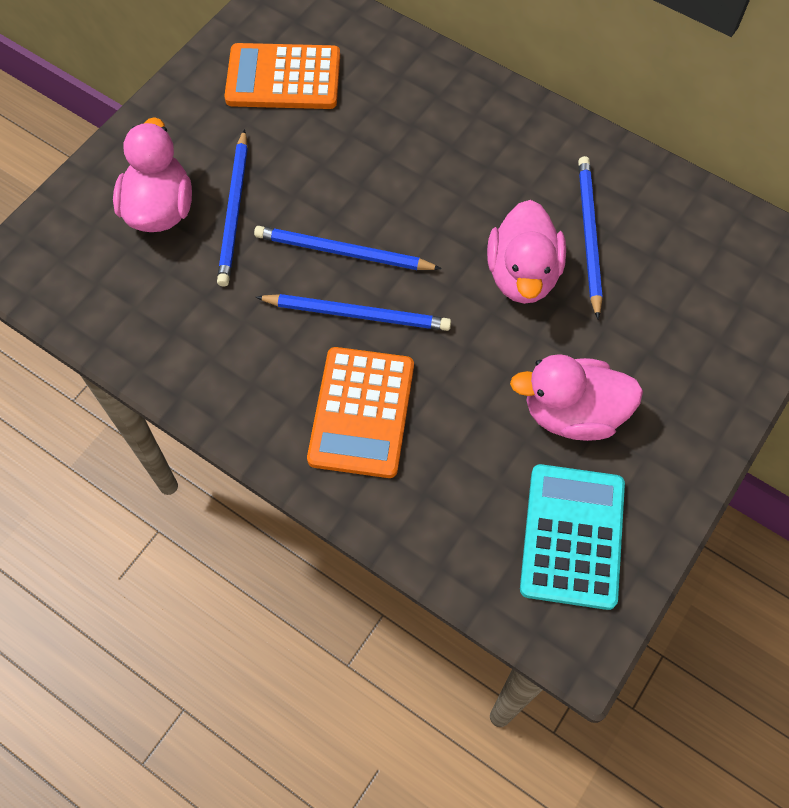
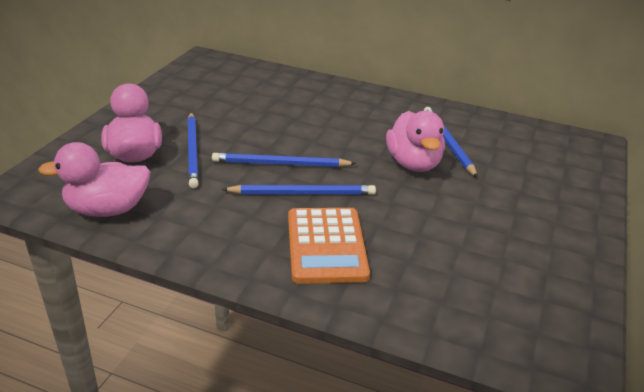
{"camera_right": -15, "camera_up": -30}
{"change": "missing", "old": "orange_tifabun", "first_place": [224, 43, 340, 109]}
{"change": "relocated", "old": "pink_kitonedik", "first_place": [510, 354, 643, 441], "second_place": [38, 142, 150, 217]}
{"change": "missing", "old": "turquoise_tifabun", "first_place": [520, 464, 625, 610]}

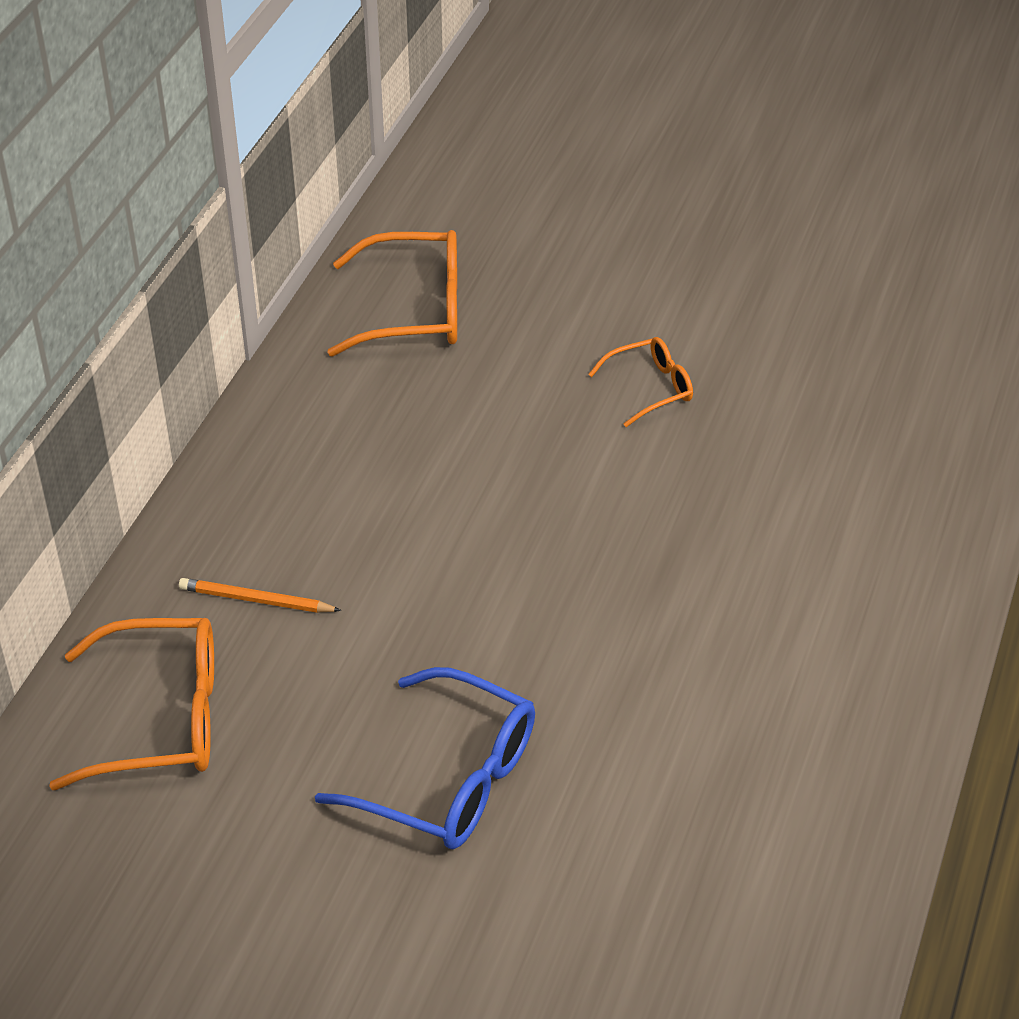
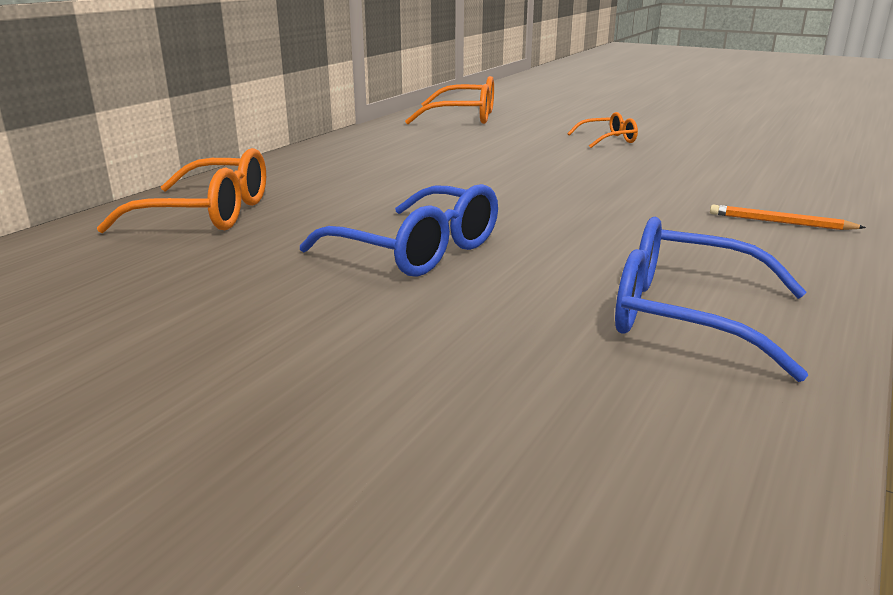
{"camera_right": 10, "camera_up": -20}
{"change": "relocated", "old": "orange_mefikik", "first_place": [179, 578, 341, 613], "second_place": [710, 205, 866, 230]}
{"change": "appeared", "new": "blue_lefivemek", "second_place": [615, 217, 808, 382]}

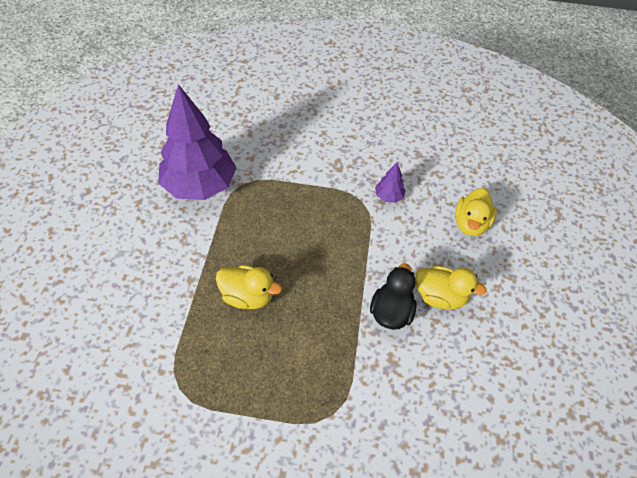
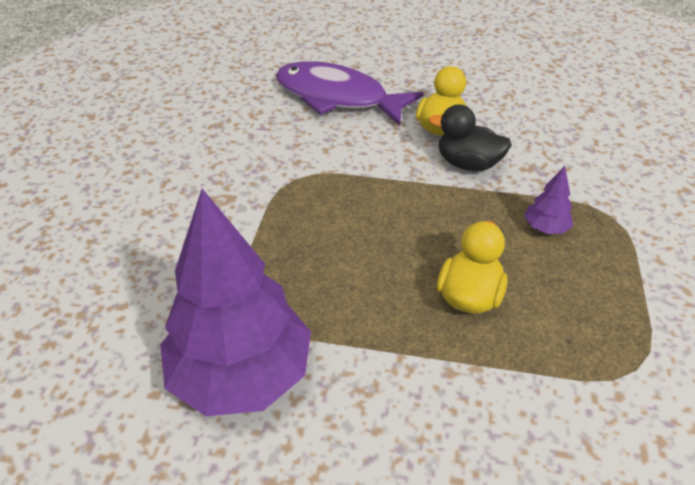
{"camera_right": -85, "camera_up": -10}
{"change": "relocated", "old": "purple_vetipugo", "first_place": [375, 162, 406, 203], "second_place": [524, 166, 573, 234]}
{"change": "exchanged", "old": "yellow_kitonedik", "new": "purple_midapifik", "first_place": [455, 188, 497, 236], "second_place": [276, 61, 424, 126]}

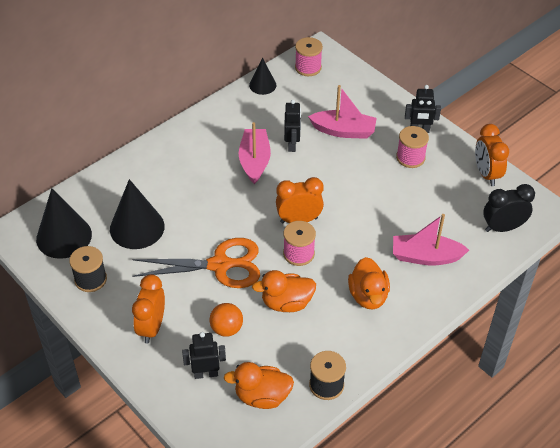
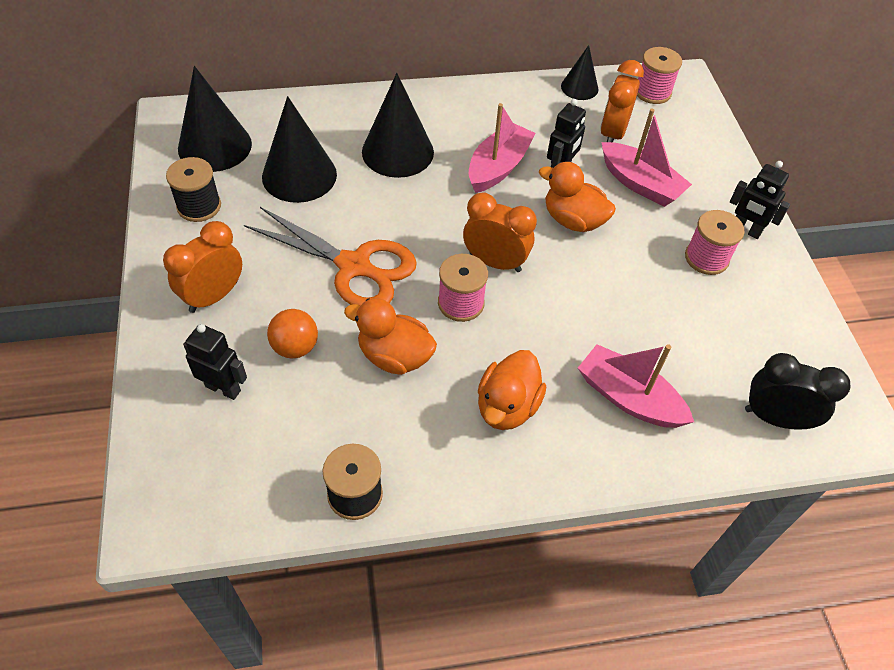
{"camera_right": 30, "camera_up": 5}
{"change": "relocated", "old": "orange_kitonedik", "first_place": [224, 362, 294, 409], "second_place": [539, 162, 616, 232]}
{"change": "relocated", "old": "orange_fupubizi", "first_place": [475, 124, 509, 186], "second_place": [600, 60, 644, 142]}
{"change": "appeared", "new": "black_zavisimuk", "second_place": [362, 73, 434, 178]}

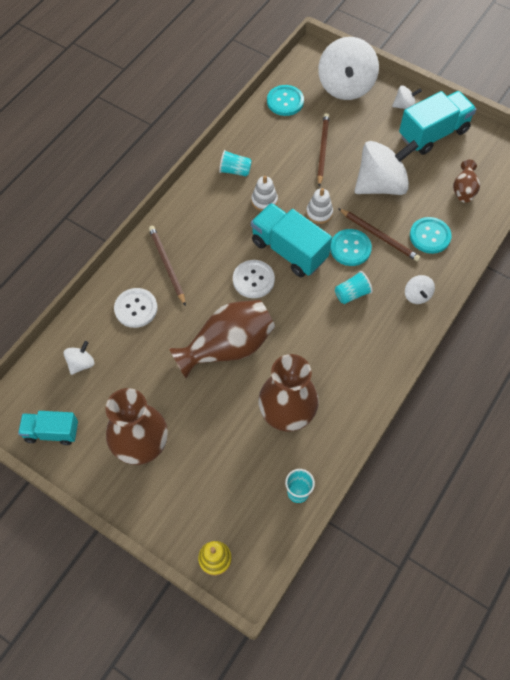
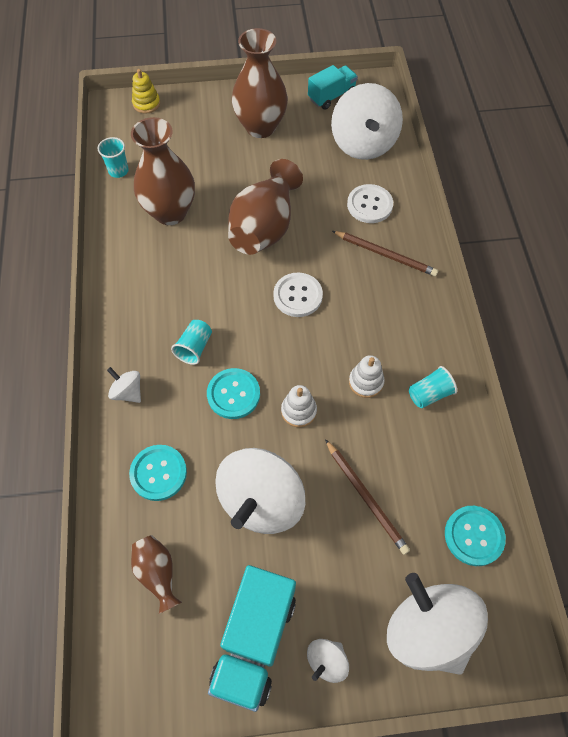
{"camera_right": 140, "camera_up": 0}
{"change": "size", "old": "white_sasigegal", "first_place": [64, 341, 94, 375], "second_place": [331, 83, 403, 160], "factor": 2.21}
{"change": "missing", "old": "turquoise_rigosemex", "first_place": [251, 203, 332, 277]}
{"change": "missing", "old": "brown_mefikik", "first_place": [338, 208, 421, 262]}

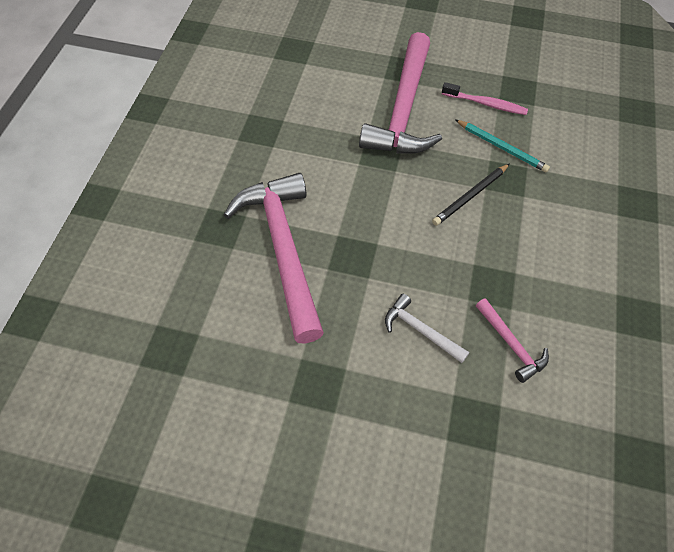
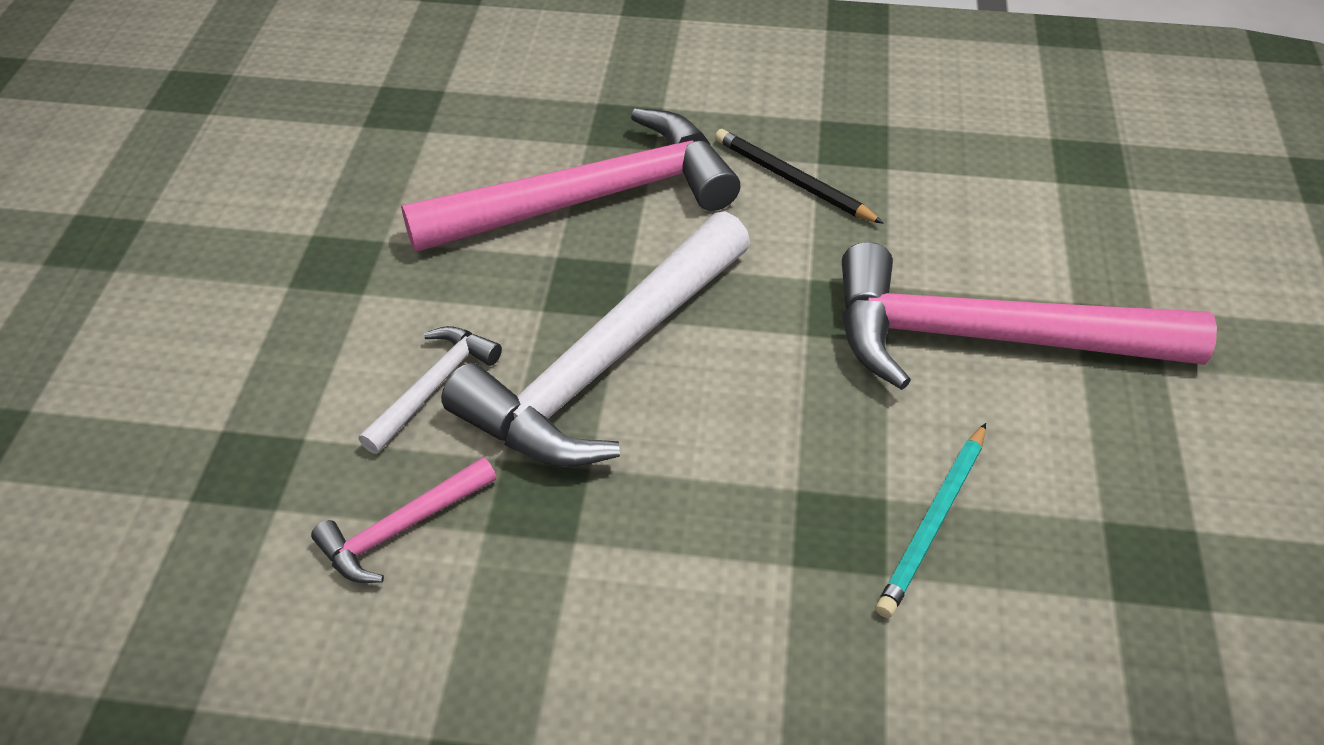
{"camera_right": 85, "camera_up": -10}
{"change": "relocated", "old": "black_mefikik", "first_place": [432, 163, 510, 226], "second_place": [715, 129, 884, 224]}
{"change": "missing", "old": "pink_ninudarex", "first_place": [442, 82, 528, 115]}
{"change": "appeared", "new": "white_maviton", "second_place": [441, 211, 750, 467]}

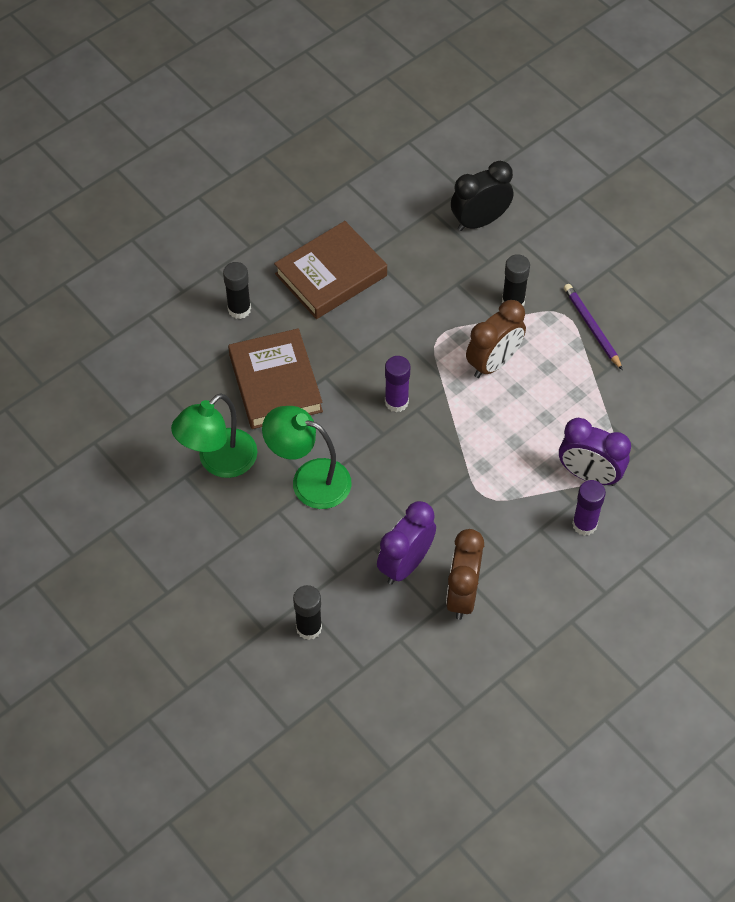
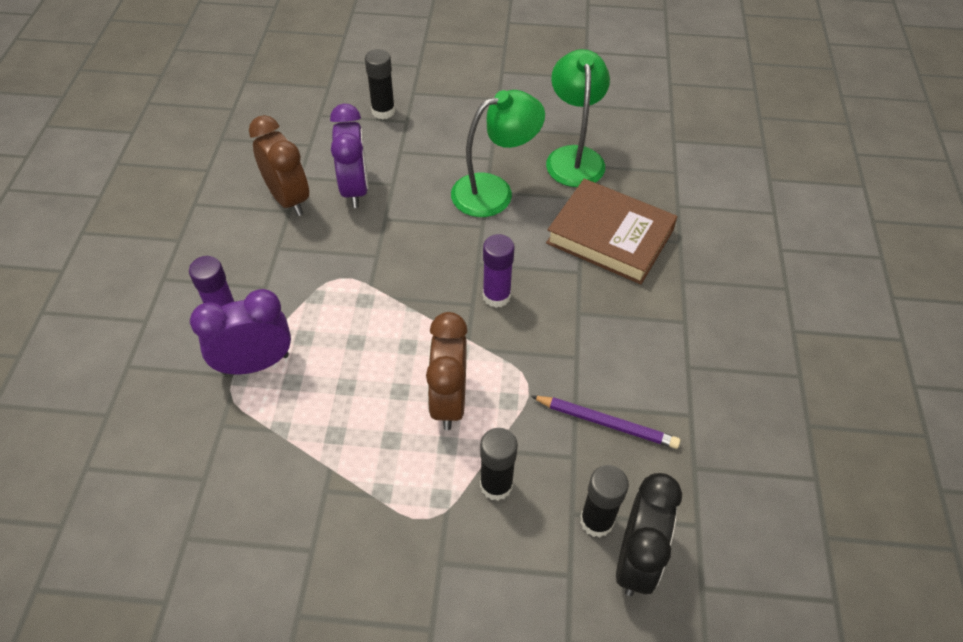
{"camera_right": 135, "camera_up": -5}
{"change": "relocated", "old": "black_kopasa", "first_place": [223, 262, 251, 319], "second_place": [580, 465, 629, 537]}
{"change": "missing", "old": "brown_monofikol", "first_place": [274, 221, 387, 319]}
{"change": "relocated", "old": "purple_mefikik", "first_place": [564, 284, 623, 370], "second_place": [531, 396, 680, 449]}

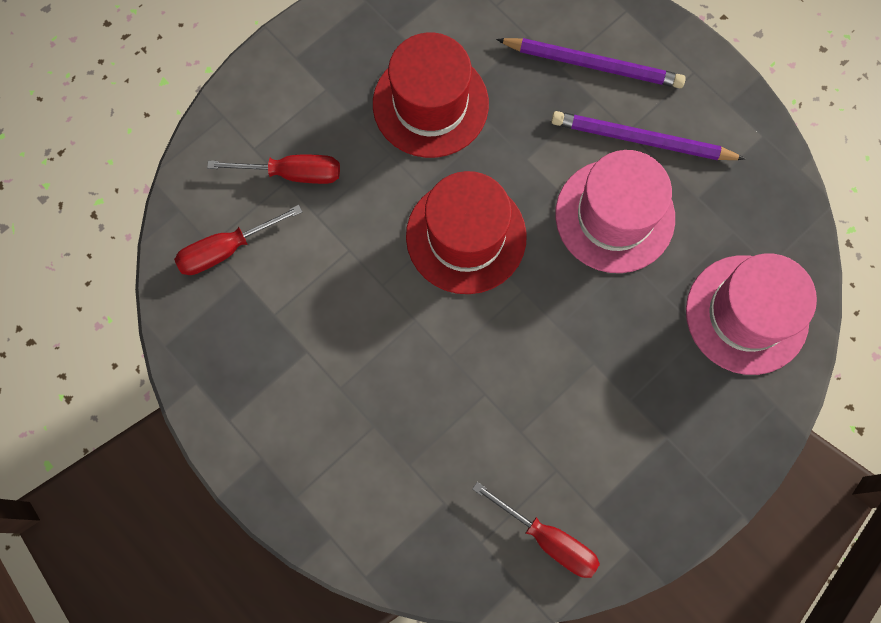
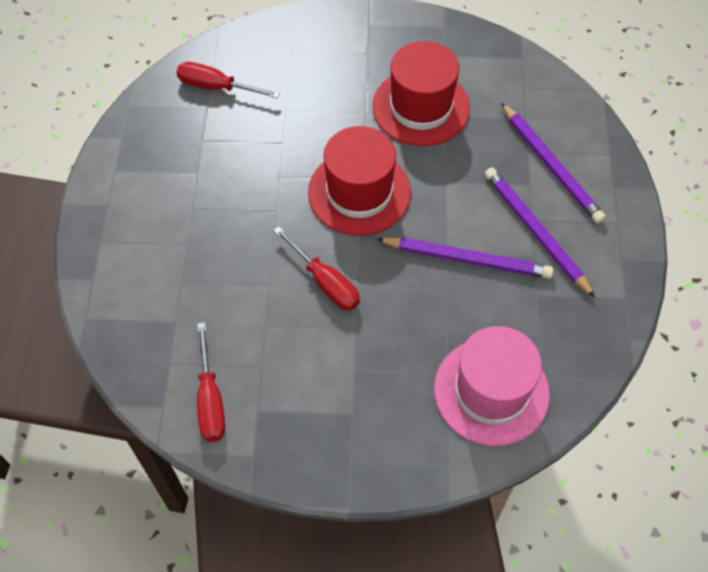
{"camera_right": 45, "camera_up": -15}
{"change": "relocated", "old": "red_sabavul", "first_place": [207, 155, 340, 184], "second_place": [273, 226, 360, 311]}
{"change": "exchanged", "old": "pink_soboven", "new": "purple_mefikik", "first_place": [555, 150, 675, 273], "second_place": [377, 237, 553, 279]}

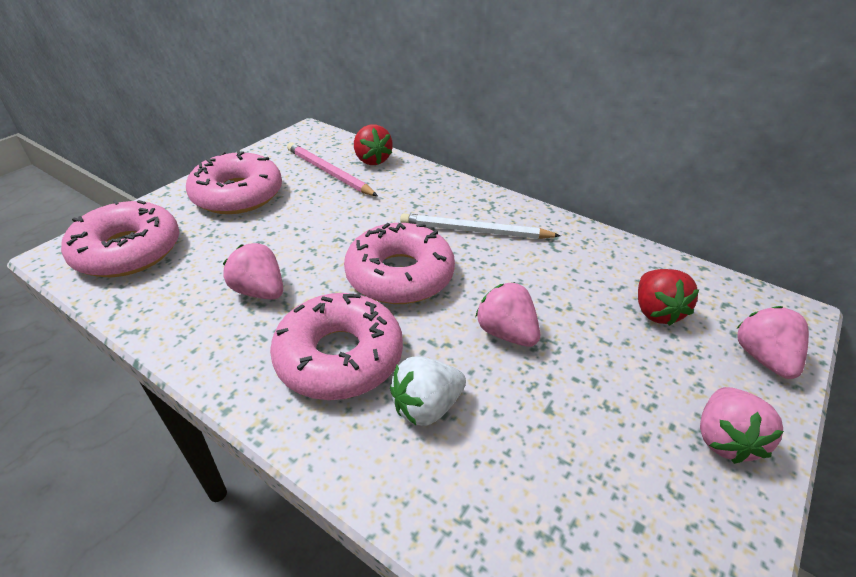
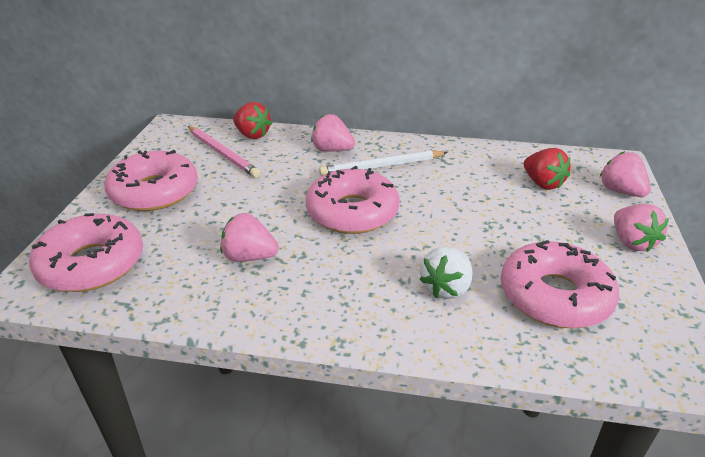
{"camera_right": -25, "camera_up": -5}
{"change": "relocated", "old": "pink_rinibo", "first_place": [270, 293, 403, 400], "second_place": [501, 240, 619, 329]}
{"change": "spun", "old": "pink_mefikik", "first_place": [287, 142, 378, 196], "second_place": [188, 126, 261, 178], "degrees": -150}
{"change": "relocated", "old": "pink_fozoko", "first_place": [475, 282, 540, 347], "second_place": [311, 114, 355, 151]}

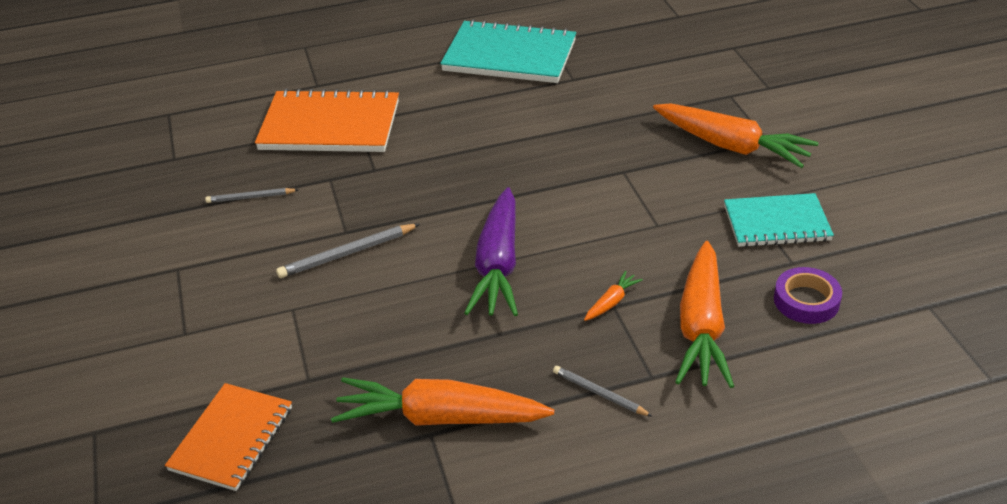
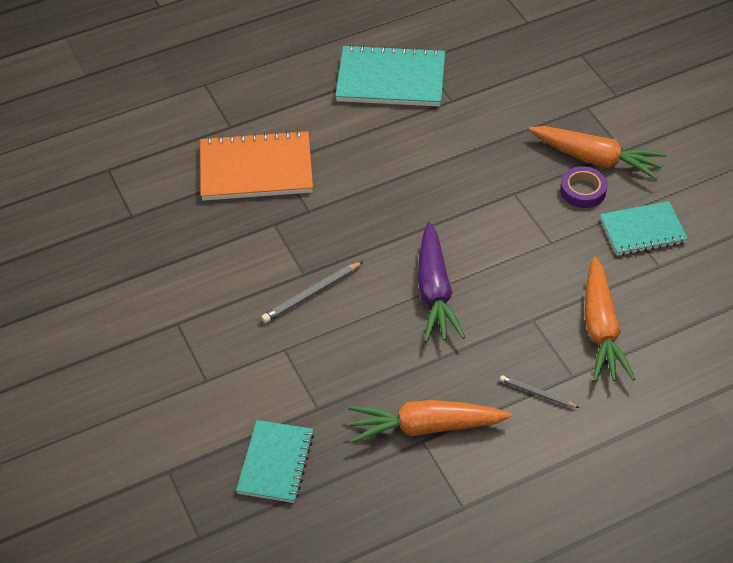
{"camera_right": -10, "camera_up": 10}
{"change": "colour", "old": "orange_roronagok", "new": "turquoise_roronagok", "first_place": [165, 383, 292, 491], "second_place": [236, 420, 314, 503]}
{"change": "missing", "old": "grey_mefikik", "first_place": [205, 188, 298, 203]}
{"change": "missing", "old": "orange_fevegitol", "first_place": [584, 271, 643, 321]}
{"change": "relocated", "old": "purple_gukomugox", "first_place": [774, 267, 842, 324], "second_place": [560, 166, 607, 208]}

